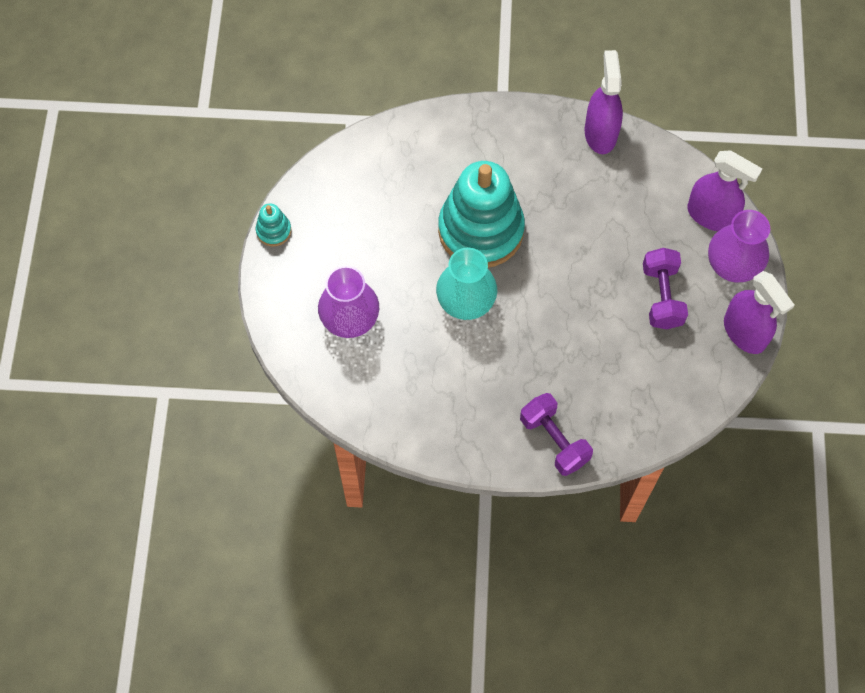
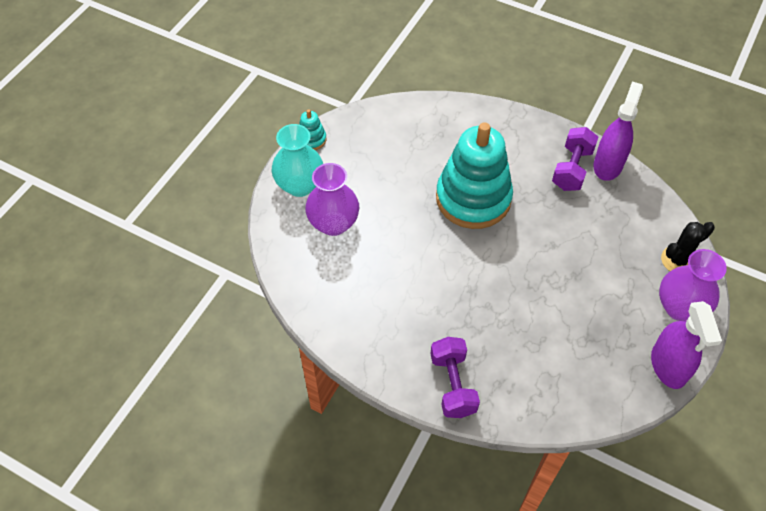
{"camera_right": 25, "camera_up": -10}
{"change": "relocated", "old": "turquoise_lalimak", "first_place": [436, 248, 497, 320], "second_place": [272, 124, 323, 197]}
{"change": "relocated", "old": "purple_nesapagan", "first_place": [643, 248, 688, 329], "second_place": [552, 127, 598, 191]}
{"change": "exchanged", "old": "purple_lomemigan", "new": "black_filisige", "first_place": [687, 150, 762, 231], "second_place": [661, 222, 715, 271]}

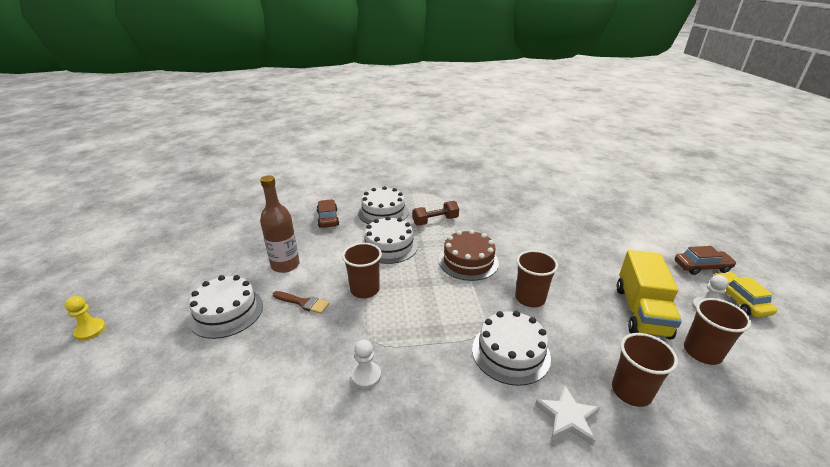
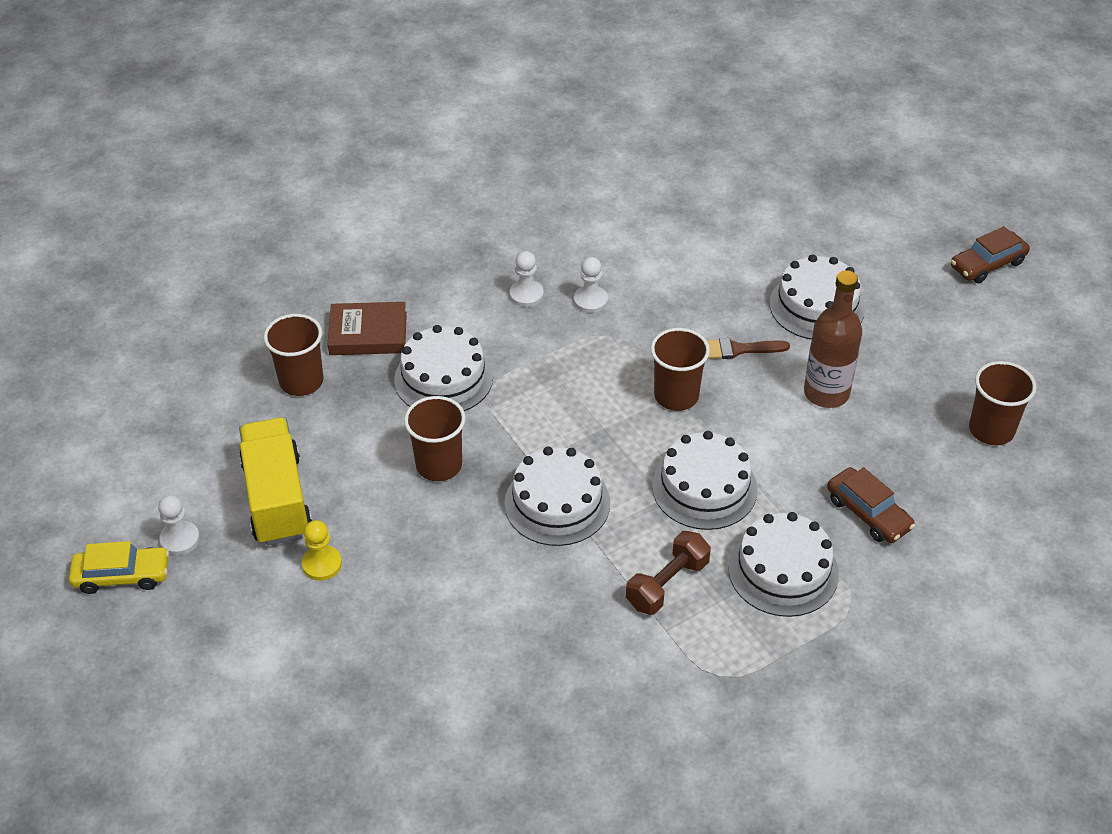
{"camera_right": 155, "camera_up": 15}
{"change": "relocated", "old": "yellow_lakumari", "first_place": [65, 296, 106, 341], "second_place": [302, 520, 342, 581]}
{"change": "colour", "old": "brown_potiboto", "new": "white_potiboto", "first_place": [439, 230, 499, 281], "second_place": [504, 446, 610, 546]}
{"change": "exchanged", "old": "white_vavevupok", "new": "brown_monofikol", "first_place": [535, 385, 600, 446], "second_place": [328, 302, 407, 355]}
{"change": "relocated", "old": "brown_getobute", "first_place": [675, 246, 737, 275], "second_place": [951, 226, 1030, 283]}
{"change": "relocated", "old": "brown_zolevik", "first_place": [684, 298, 751, 365], "second_place": [969, 361, 1036, 446]}
{"change": "spun", "old": "yellow_getobute", "first_place": [714, 272, 777, 317], "second_place": [69, 541, 169, 594], "degrees": -60}
{"change": "appeared", "new": "white_lakumari", "second_place": [509, 251, 544, 307]}

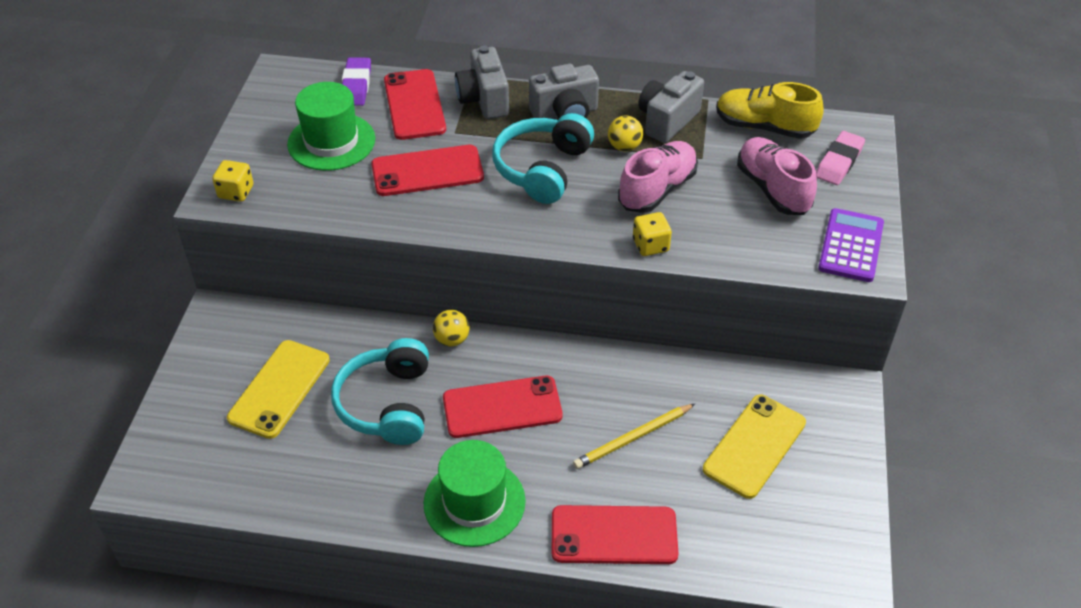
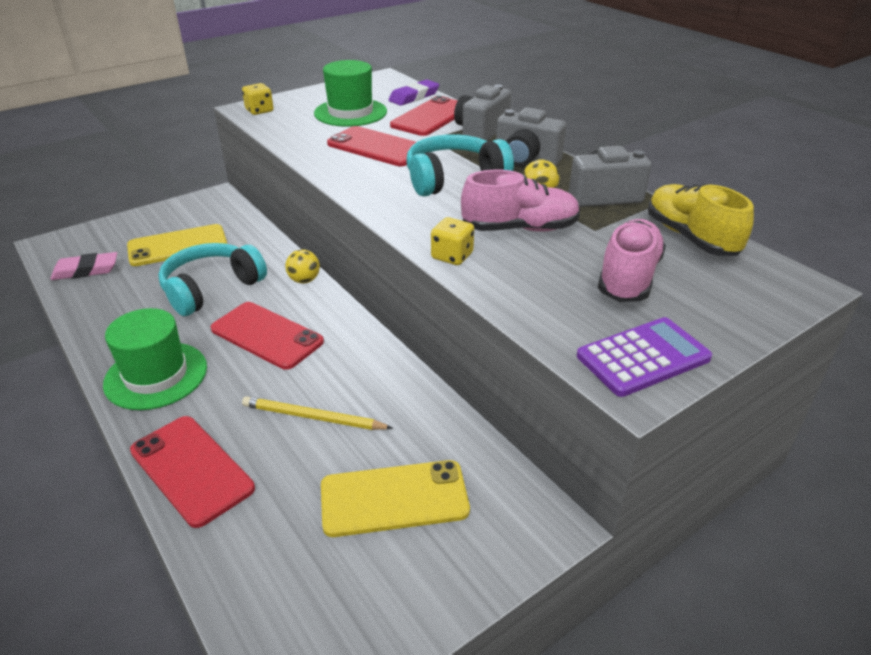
{"camera_right": 45, "camera_up": -10}
{"change": "relocated", "old": "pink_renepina", "first_place": [816, 131, 865, 185], "second_place": [50, 252, 117, 280]}

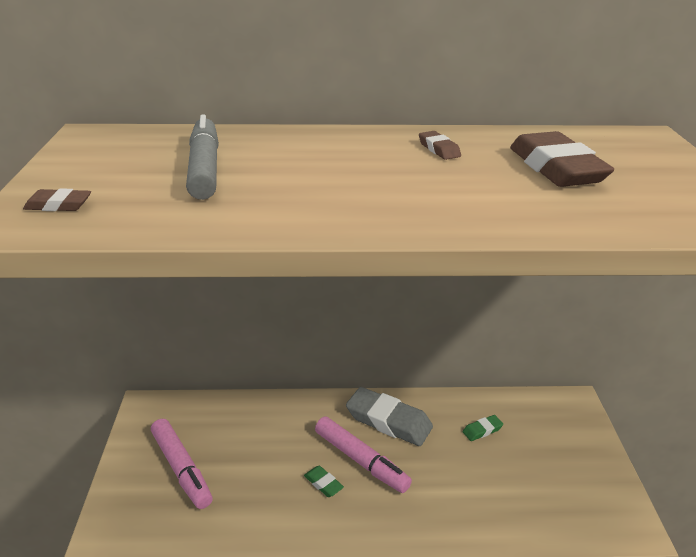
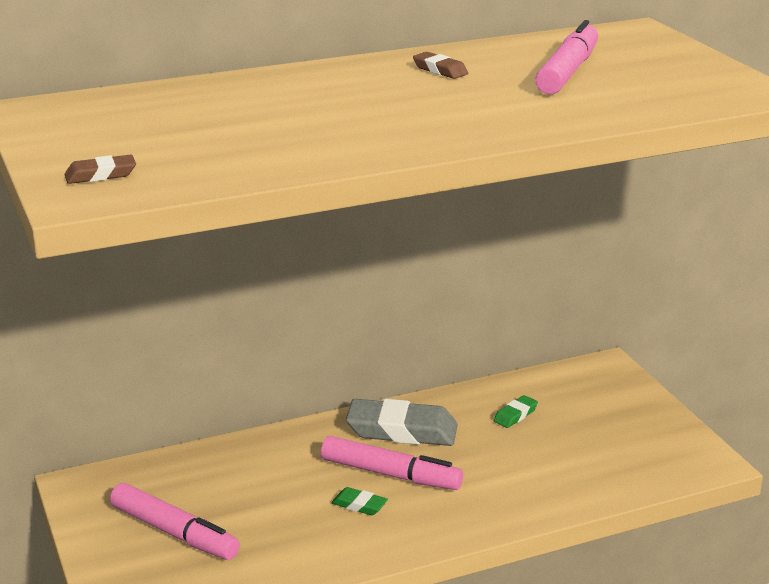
{"camera_right": -20, "camera_up": -5}
{"change": "missing", "old": "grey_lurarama", "first_place": [186, 115, 219, 200]}
{"change": "exchanged", "old": "brown_renepina", "new": "pink_lurarama", "first_place": [510, 131, 614, 187], "second_place": [535, 20, 598, 95]}

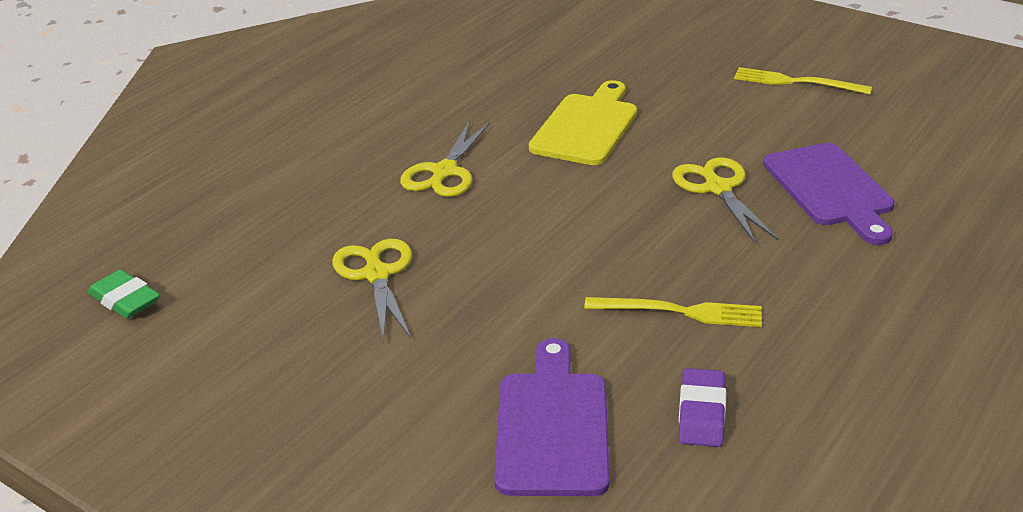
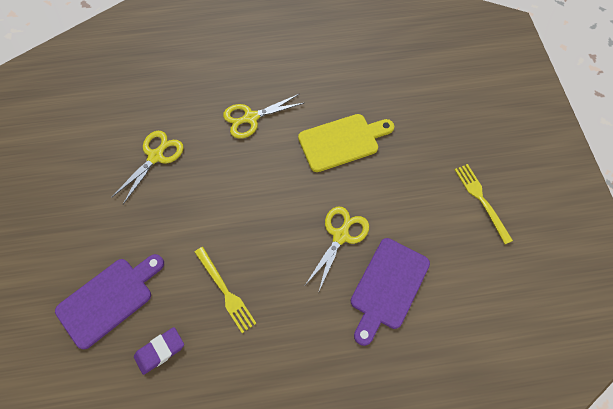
{"camera_right": 45, "camera_up": 30}
{"change": "missing", "old": "green_renepina", "first_place": [88, 270, 160, 319]}

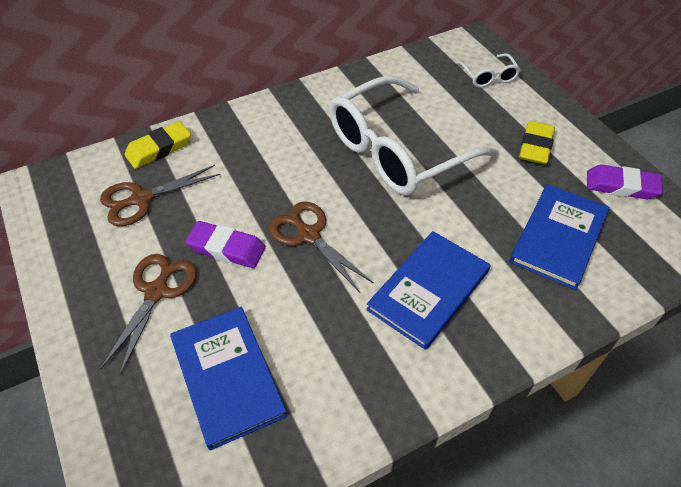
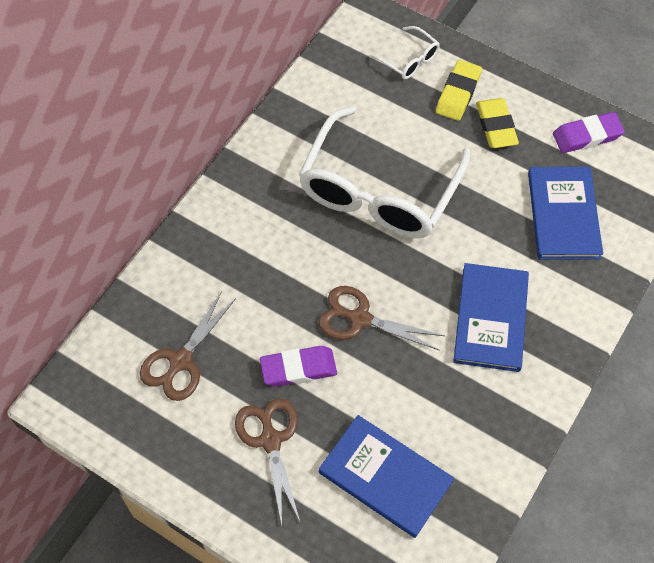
{"camera_right": -30, "camera_up": 10}
{"change": "relocated", "old": "yellow_renepina", "first_place": [124, 121, 191, 169], "second_place": [436, 60, 482, 121]}

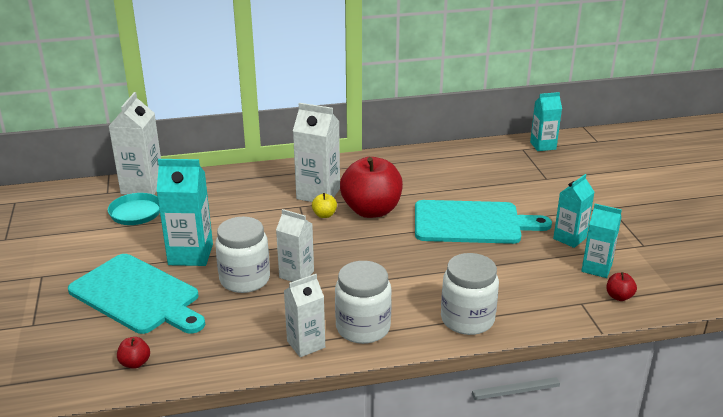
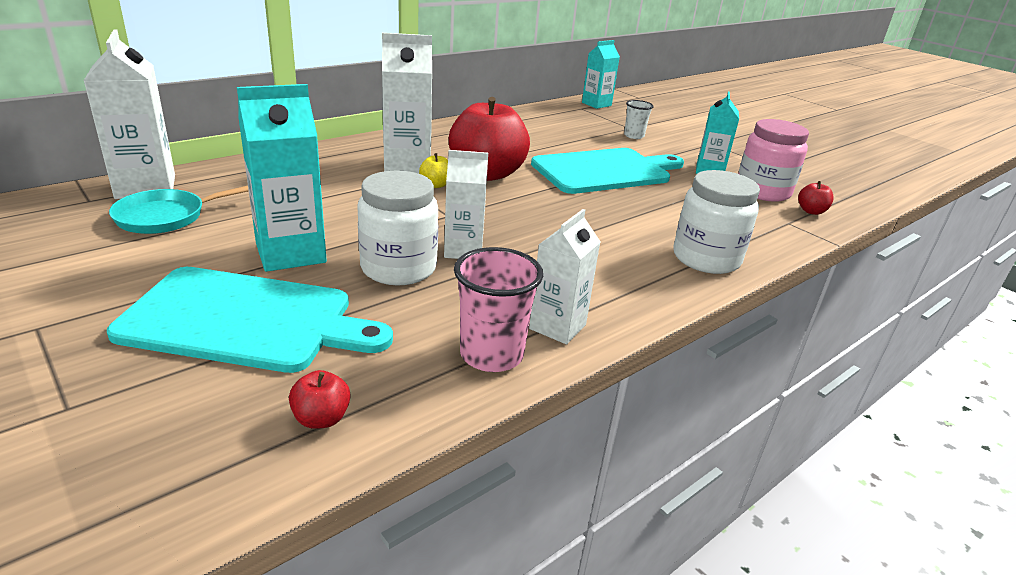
{"camera_right": -30, "camera_up": 0}
{"change": "missing", "old": "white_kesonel", "first_place": [335, 261, 392, 344]}
{"change": "exchanged", "old": "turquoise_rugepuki", "new": "pink_kesonel", "first_place": [581, 204, 622, 278], "second_place": [738, 119, 809, 202]}
{"change": "appeared", "new": "pink_zolevik", "second_place": [454, 247, 543, 372]}
{"change": "appeared", "new": "white_zolevik", "second_place": [624, 100, 654, 139]}

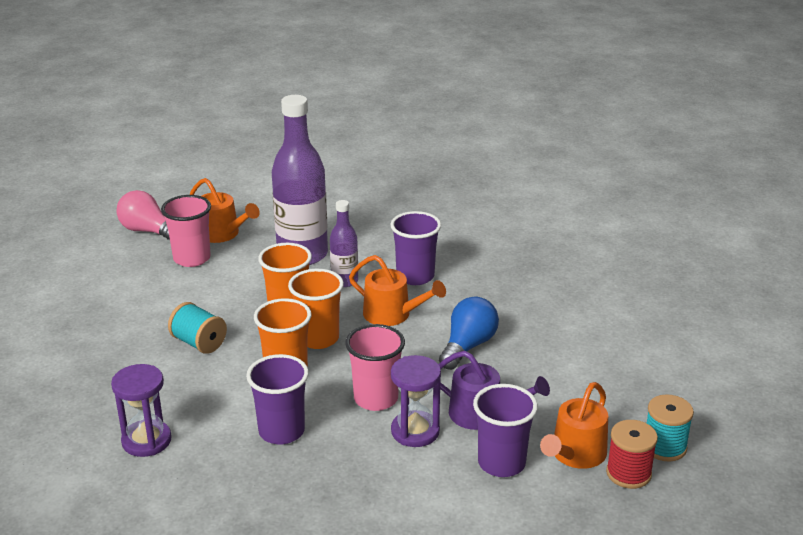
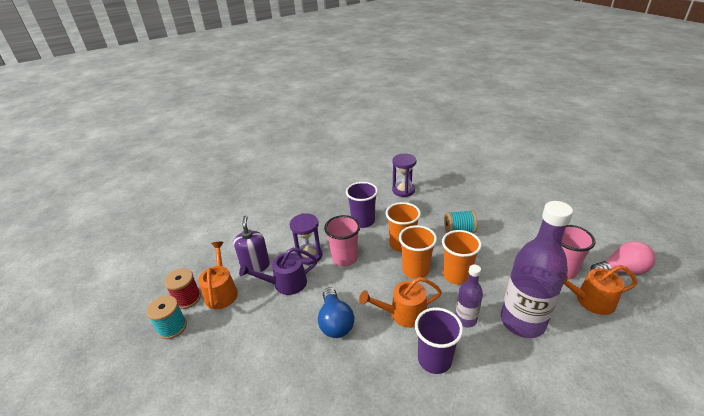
{"camera_right": 140, "camera_up": 5}
{"change": "exchanged", "old": "purple_zolevik", "new": "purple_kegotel", "first_place": [473, 384, 538, 477], "second_place": [233, 216, 270, 272]}

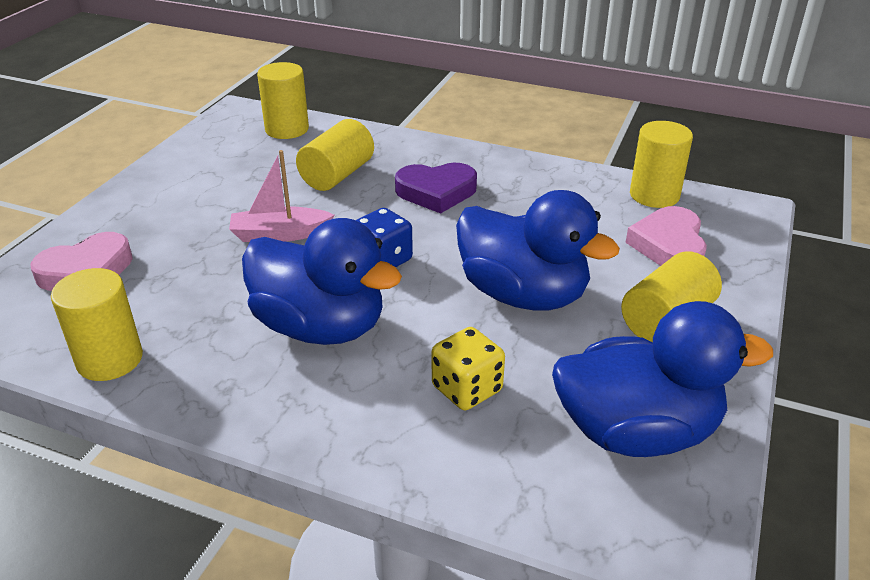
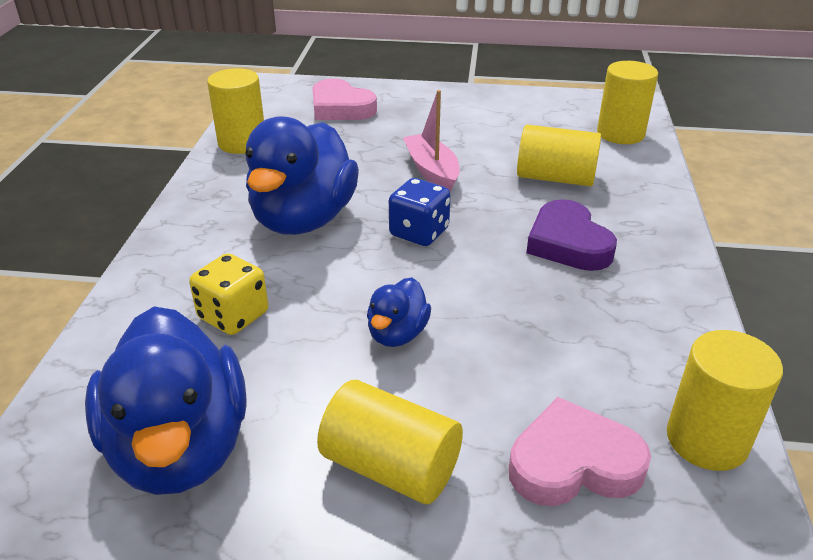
{"camera_right": 75, "camera_up": 0}
{"change": "size", "old": "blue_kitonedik", "first_place": [456, 190, 620, 310], "second_place": [367, 278, 431, 347], "factor": 0.48}

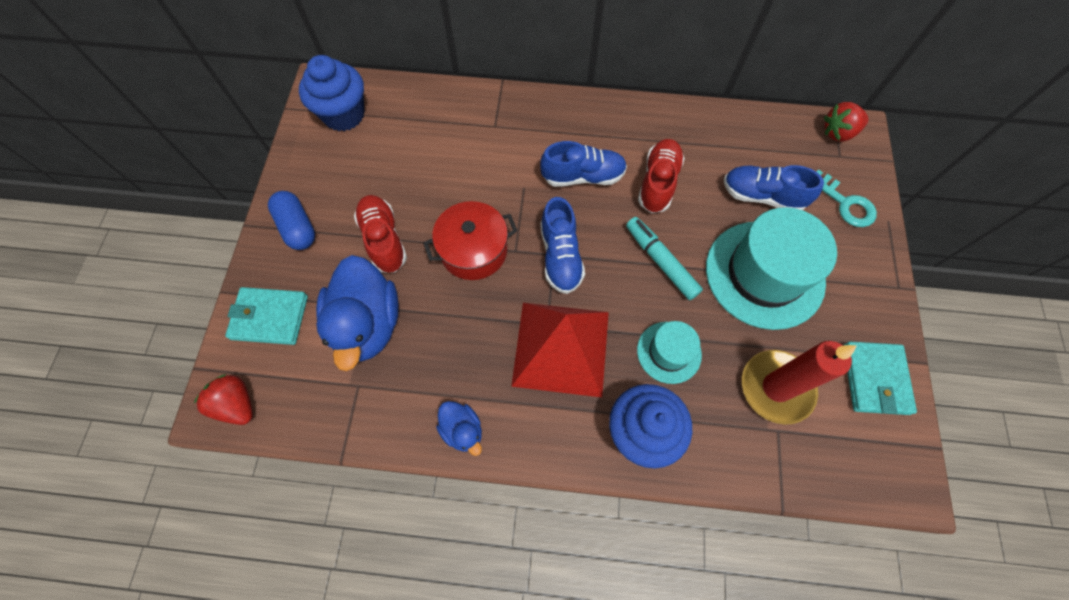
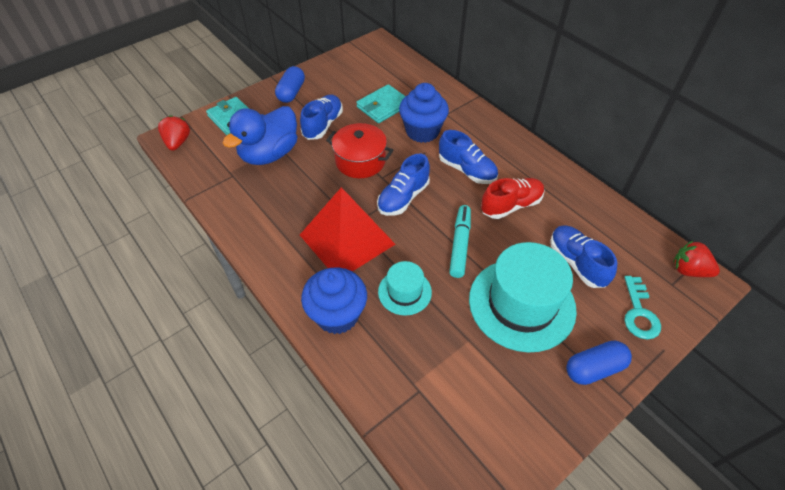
{"camera_right": 45, "camera_up": -15}
{"change": "relocated", "old": "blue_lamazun", "first_place": [299, 55, 365, 131], "second_place": [399, 83, 449, 143]}
{"change": "colour", "old": "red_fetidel", "new": "blue_fetidel", "first_place": [354, 195, 407, 273], "second_place": [300, 94, 343, 140]}
{"change": "missing", "old": "blue_kitonedik", "first_place": [436, 401, 482, 456]}
{"change": "missing", "old": "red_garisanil", "first_place": [742, 341, 857, 425]}
{"change": "relocated", "old": "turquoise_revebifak", "first_place": [843, 341, 917, 415], "second_place": [356, 84, 406, 123]}
{"change": "appeared", "new": "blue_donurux", "second_place": [566, 341, 632, 385]}

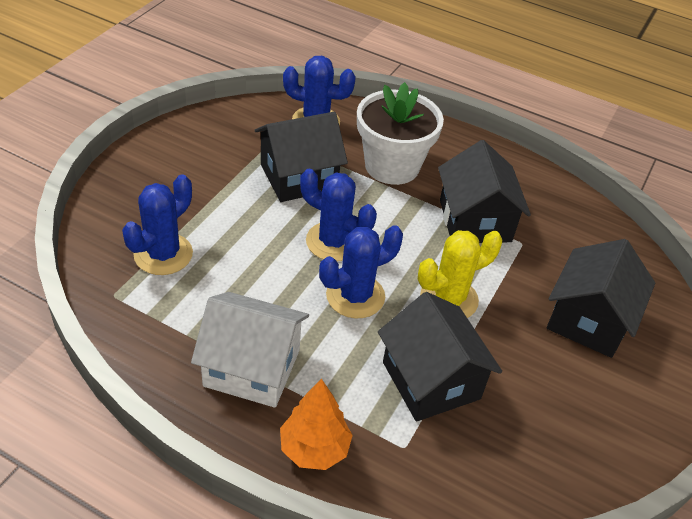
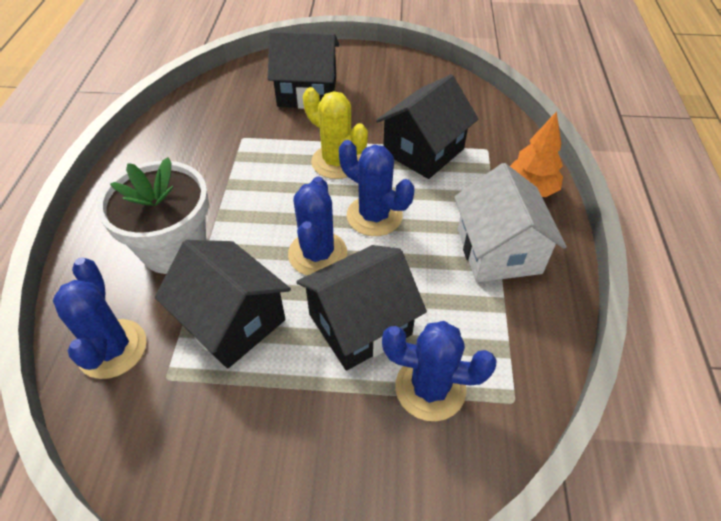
{"camera_right": -110, "camera_up": 5}
{"change": "relocated", "old": "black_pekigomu", "first_place": [438, 140, 531, 243], "second_place": [296, 245, 427, 371]}

